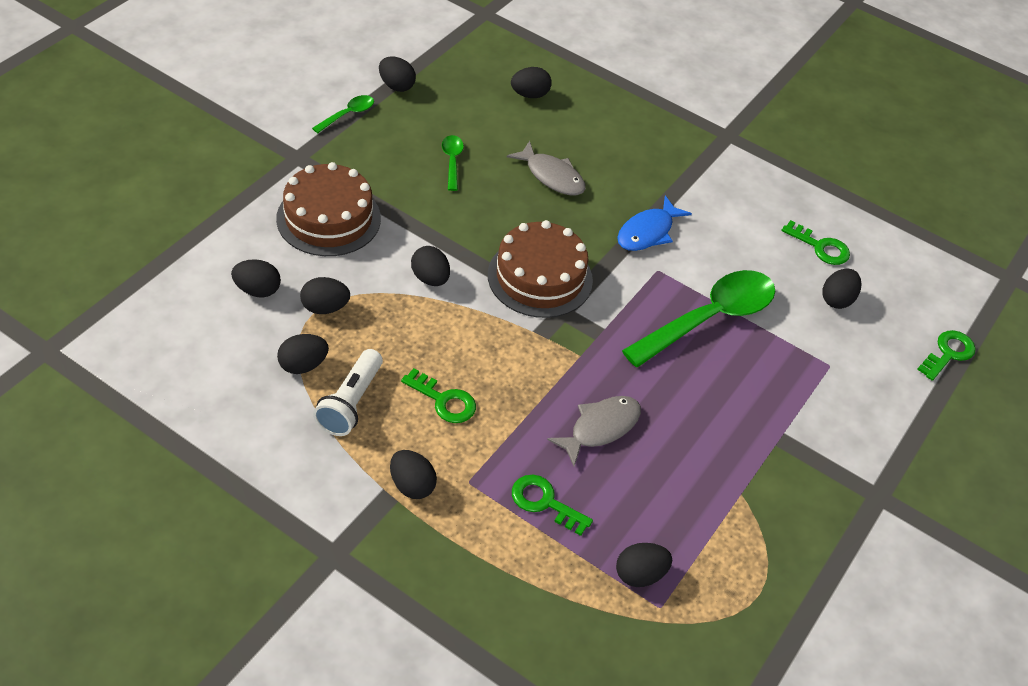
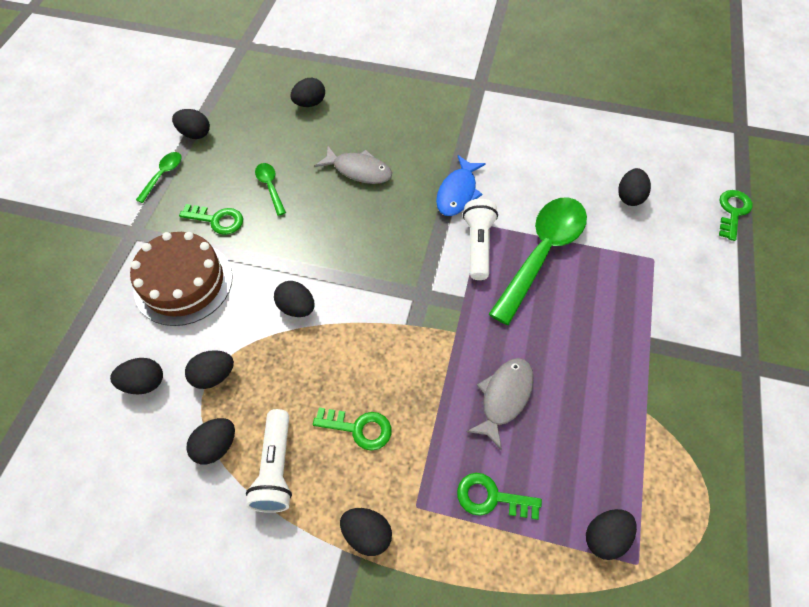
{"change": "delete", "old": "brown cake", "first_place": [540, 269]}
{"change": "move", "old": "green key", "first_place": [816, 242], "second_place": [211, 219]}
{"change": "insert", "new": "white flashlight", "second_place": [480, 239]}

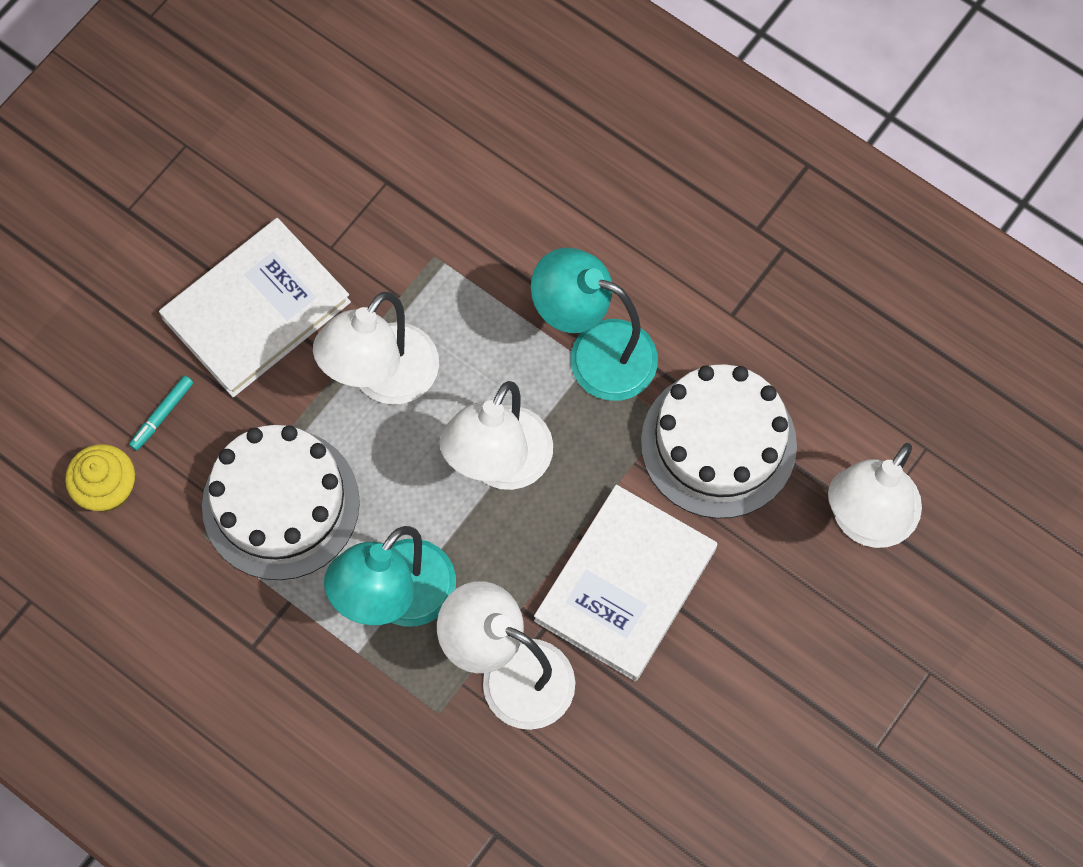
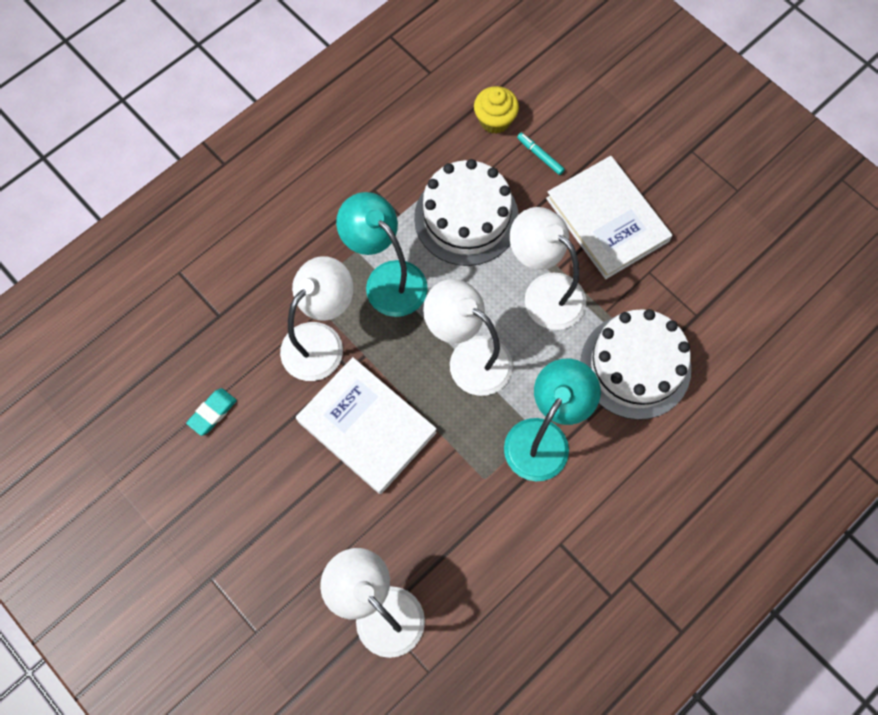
{"change": "move", "old": "white cake", "first_place": [719, 441], "second_place": [636, 364]}
{"change": "insert", "new": "turquoise eraser", "second_place": [211, 412]}

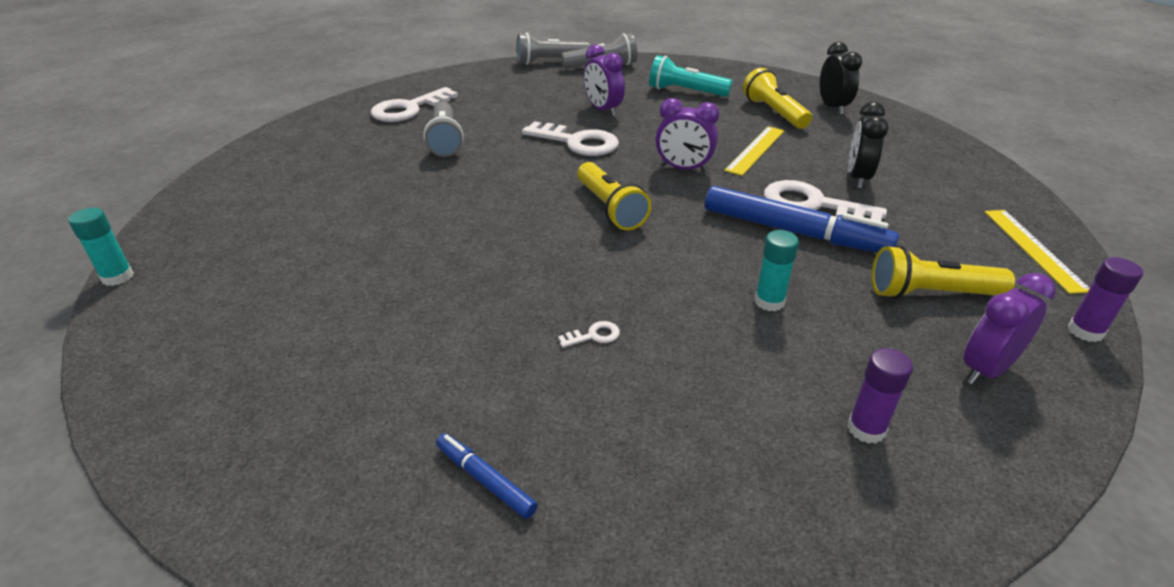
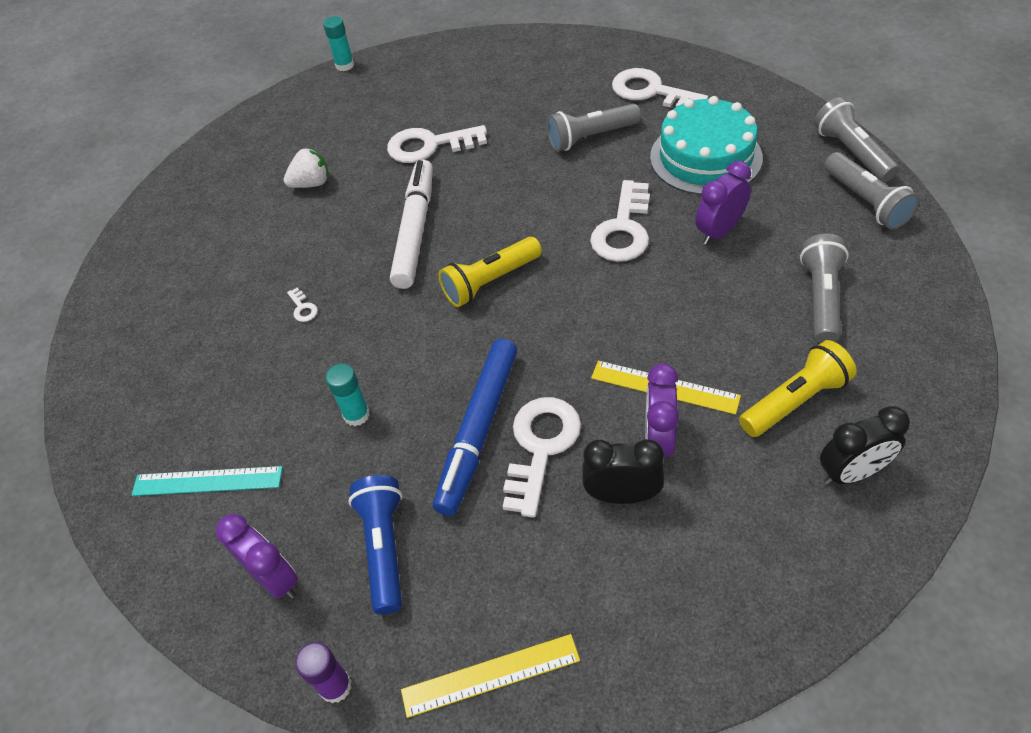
{"change": "recolor", "old": "turquoise flashlight", "new": "grey flashlight", "first_place": [691, 76], "second_place": [824, 288]}
{"change": "move", "old": "purple clock", "first_place": [687, 135], "second_place": [662, 410]}
{"change": "recolor", "old": "yellow flashlight", "new": "blue flashlight", "first_place": [943, 272], "second_place": [375, 545]}
{"change": "replace", "old": "purple glue stick", "new": "turquoise ruler", "first_place": [880, 396], "second_place": [207, 481]}
{"change": "delete", "old": "blue marker", "first_place": [487, 476]}
{"change": "insert", "new": "turquoise cake", "second_place": [706, 145]}
{"change": "insert", "new": "white key", "second_place": [437, 144]}
{"change": "insert", "new": "white strawberry", "second_place": [306, 168]}
{"change": "insert", "new": "white marker", "second_place": [411, 224]}

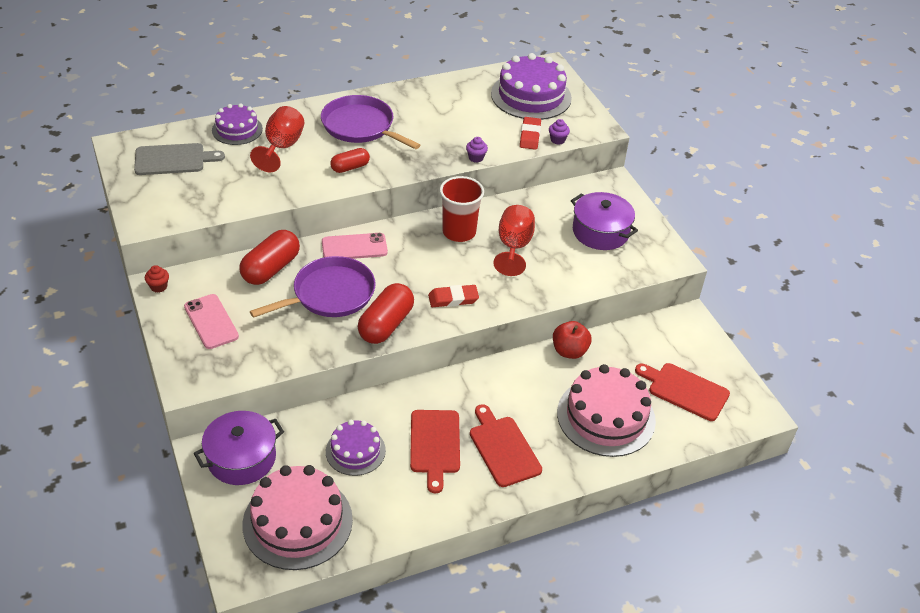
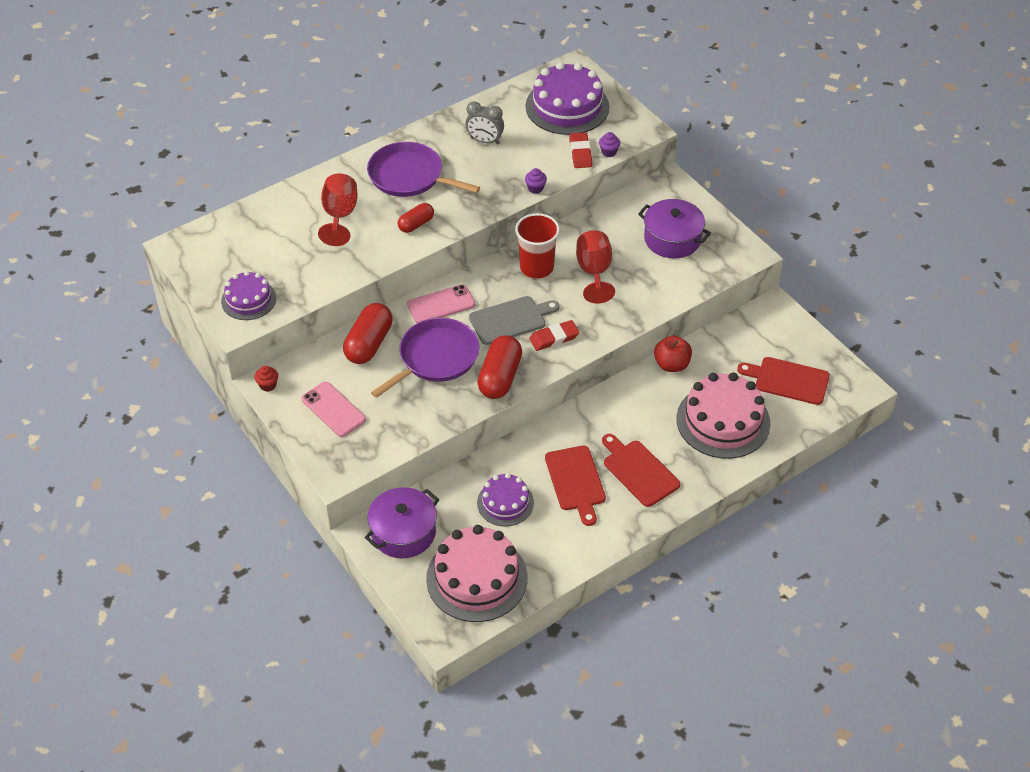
{"change": "move", "old": "purple cake", "first_place": [237, 124], "second_place": [248, 295]}
{"change": "move", "old": "grey cutting board", "first_place": [179, 159], "second_place": [514, 320]}
{"change": "insert", "new": "grey clock", "second_place": [484, 122]}

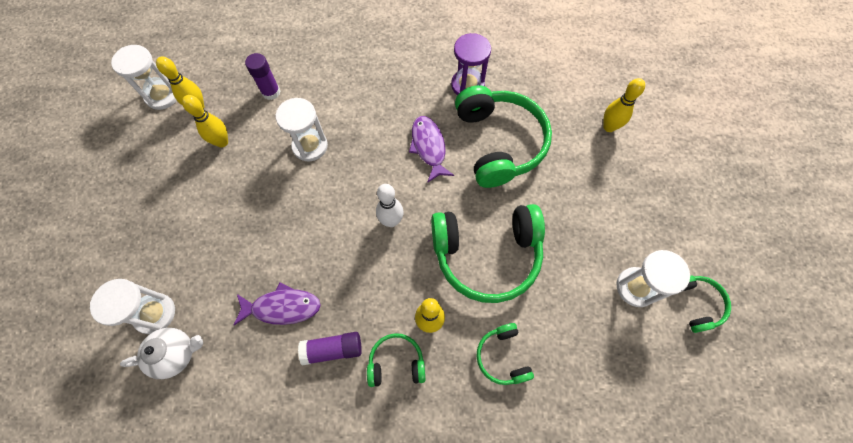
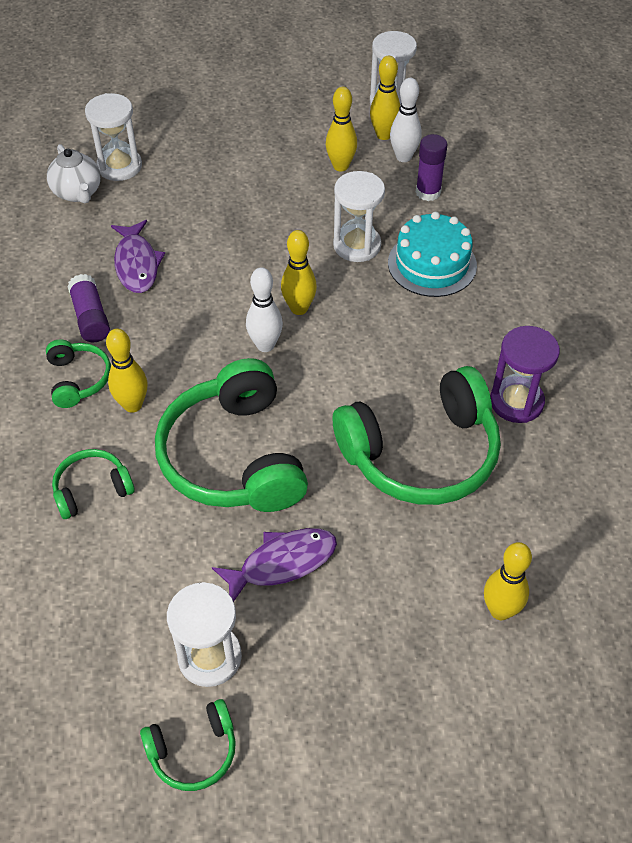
{"change": "move", "old": "purple fish", "first_place": [431, 149], "second_place": [274, 565]}
{"change": "insert", "new": "white bowling pin", "second_place": [406, 120]}
{"change": "insert", "new": "turquoise cake", "second_place": [432, 254]}
{"change": "insert", "new": "yellow bowling pin", "second_place": [299, 272]}

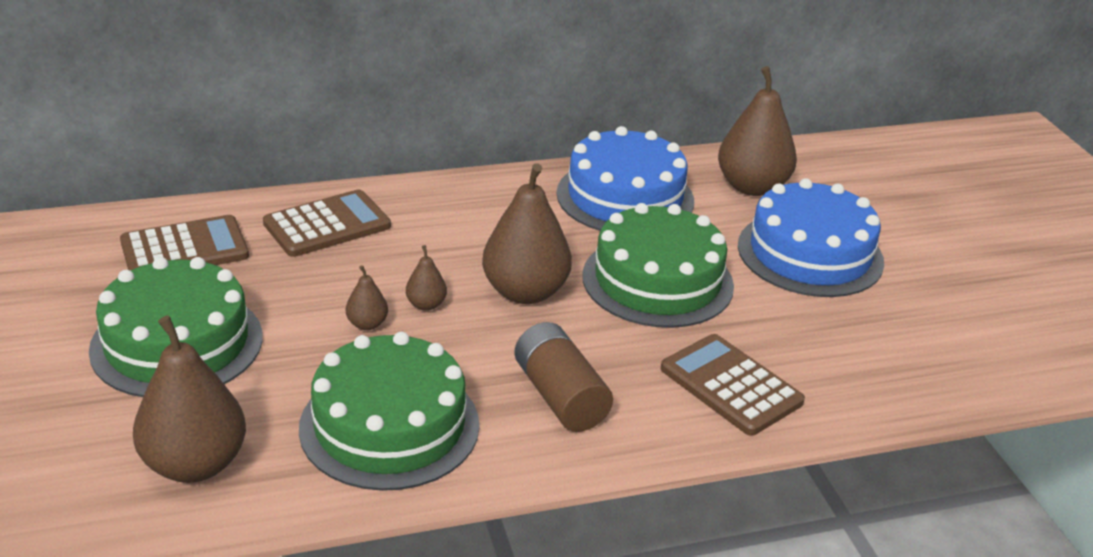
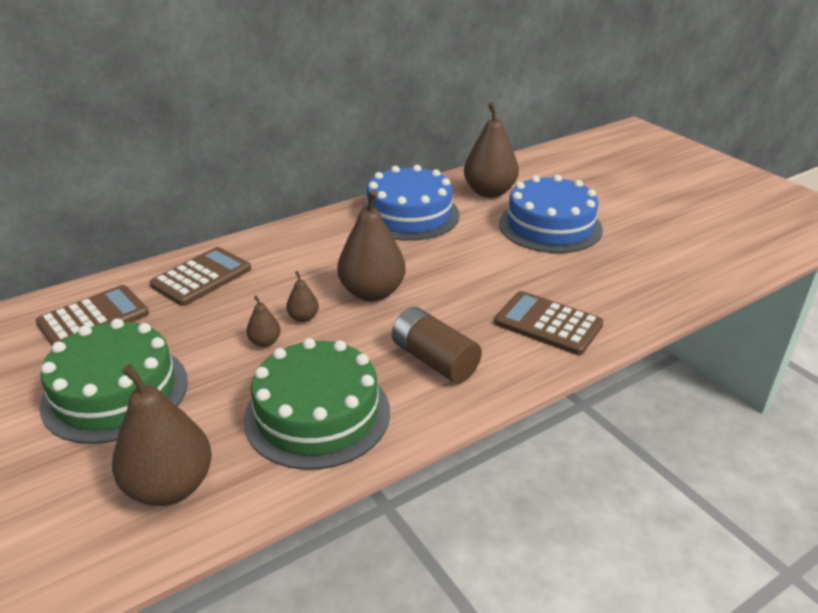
{"change": "delete", "old": "green cake", "first_place": [658, 265]}

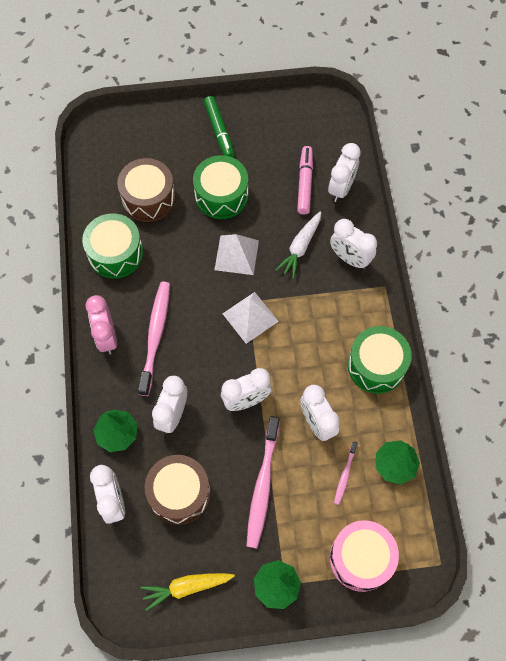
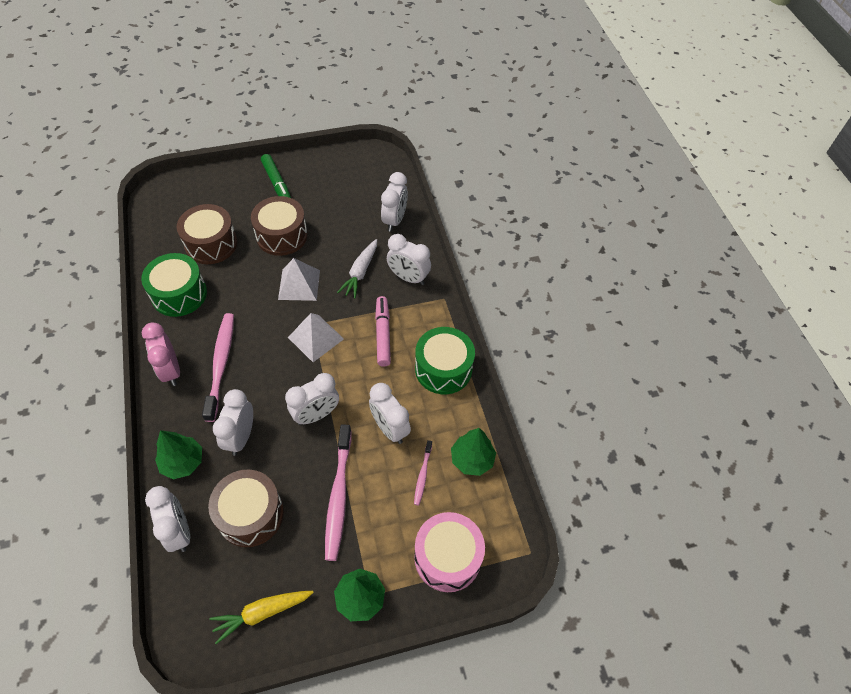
{"change": "move", "old": "pink marker", "first_place": [305, 180], "second_place": [383, 331]}
{"change": "recolor", "old": "green drum", "new": "brown drum", "first_place": [220, 187], "second_place": [279, 226]}

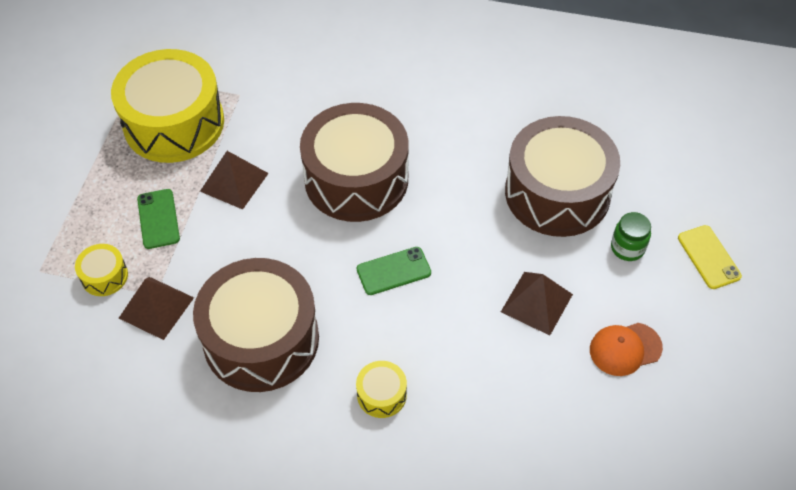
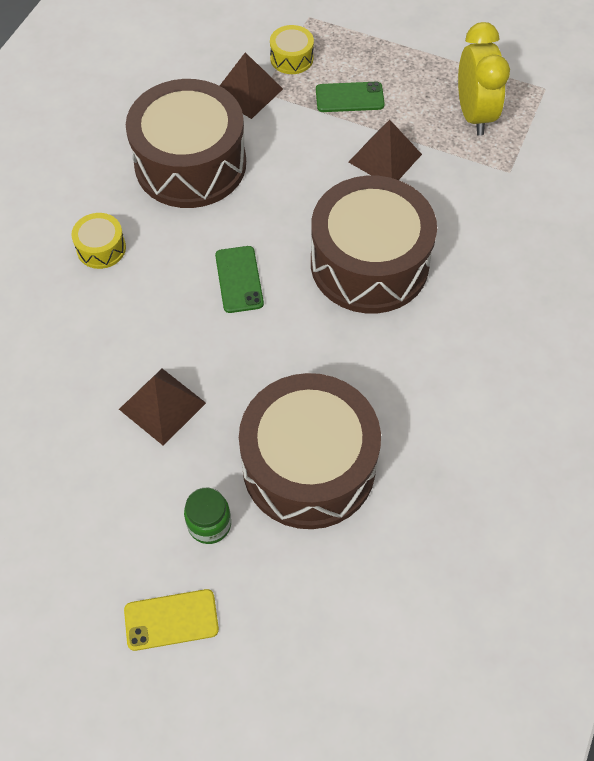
{"change": "replace", "old": "yellow drum", "new": "yellow clock", "first_place": [167, 106], "second_place": [484, 79]}
{"change": "delete", "old": "orange cap", "first_place": [626, 349]}

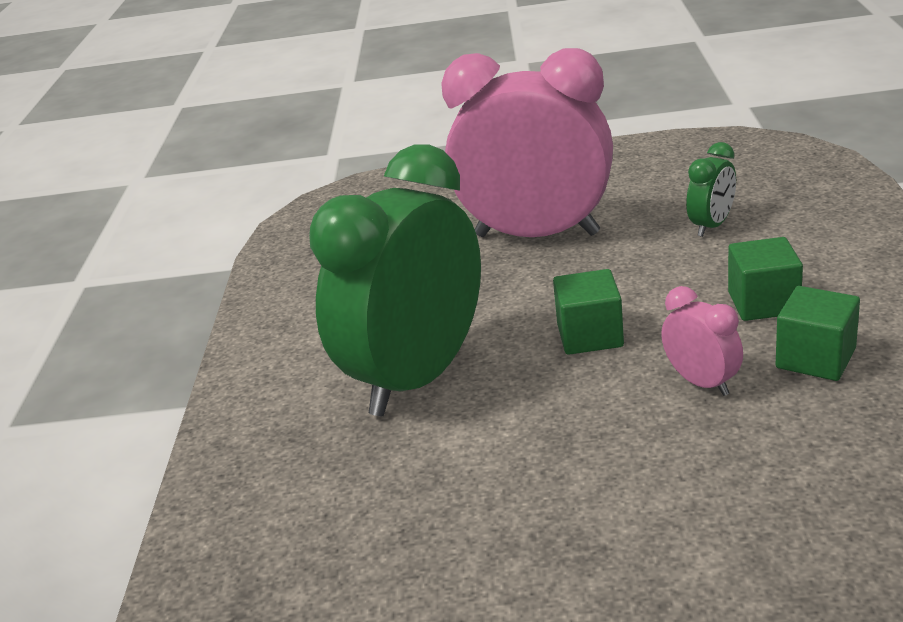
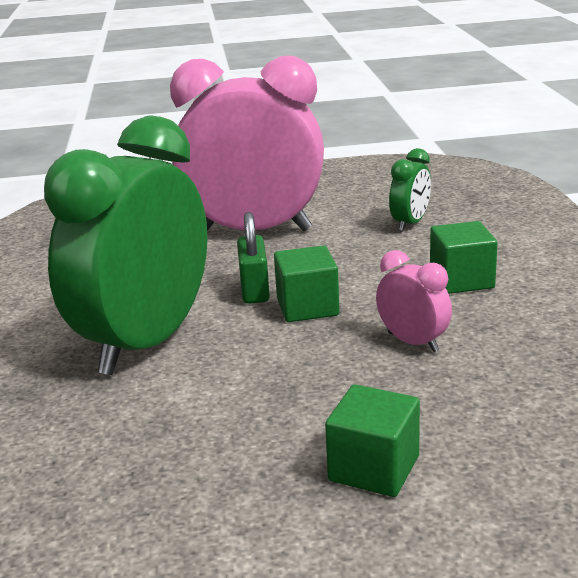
{"change": "move", "old": "green cube", "first_place": [818, 333], "second_place": [372, 440]}
{"change": "insert", "new": "green padlock", "second_place": [253, 258]}

